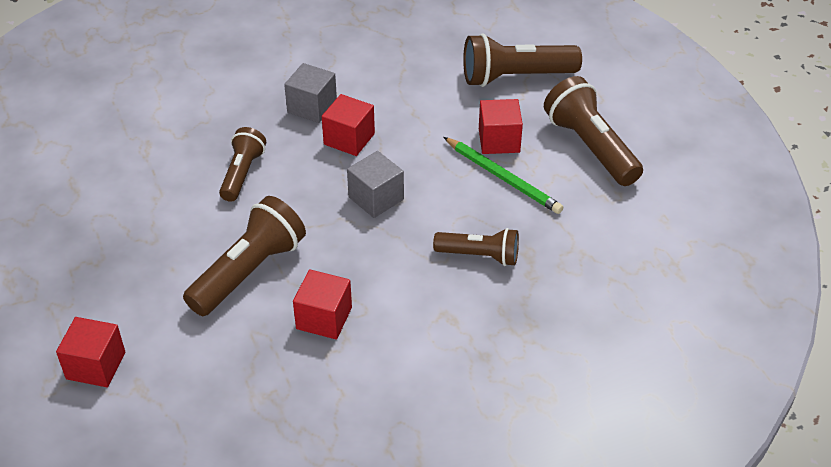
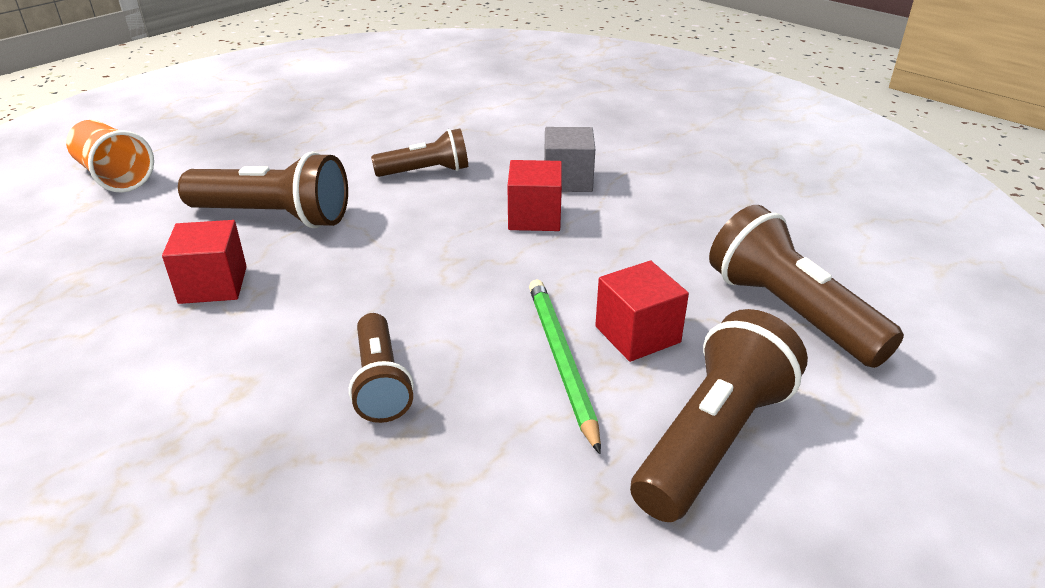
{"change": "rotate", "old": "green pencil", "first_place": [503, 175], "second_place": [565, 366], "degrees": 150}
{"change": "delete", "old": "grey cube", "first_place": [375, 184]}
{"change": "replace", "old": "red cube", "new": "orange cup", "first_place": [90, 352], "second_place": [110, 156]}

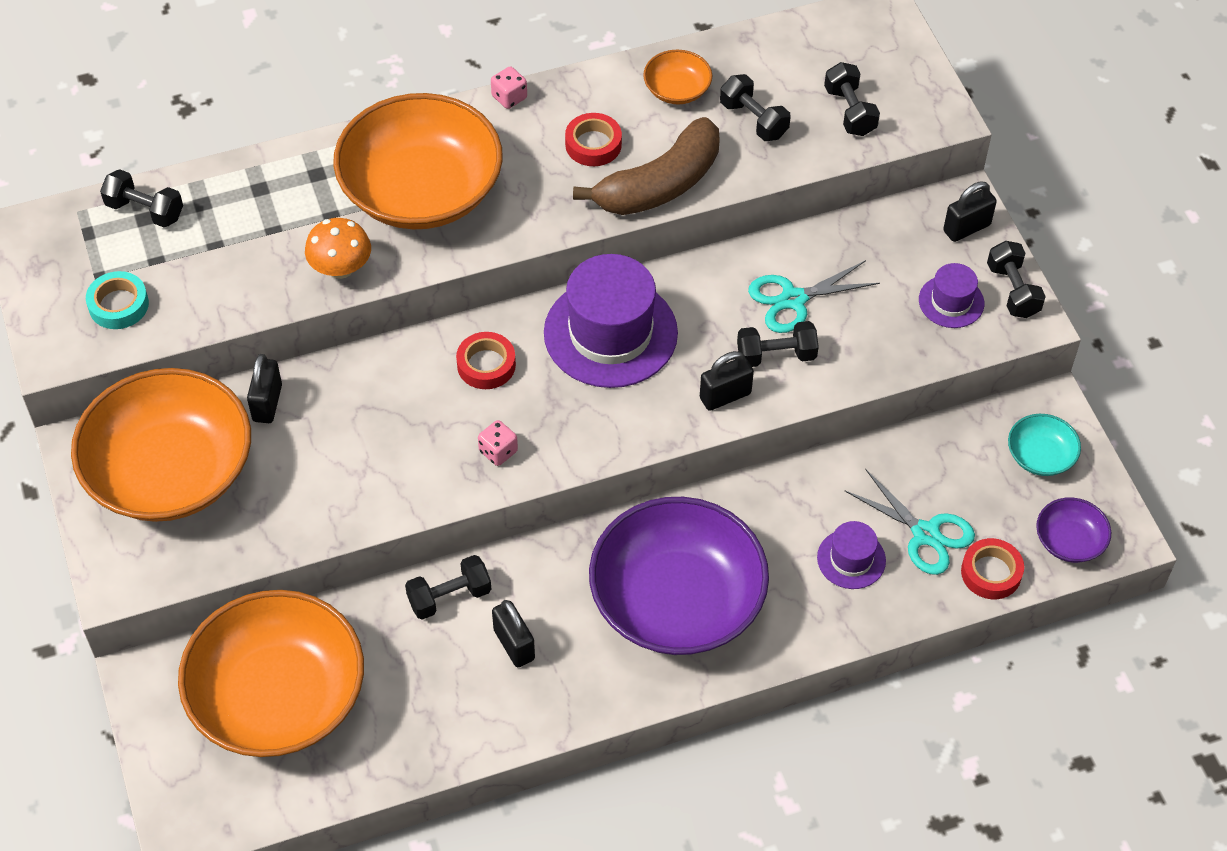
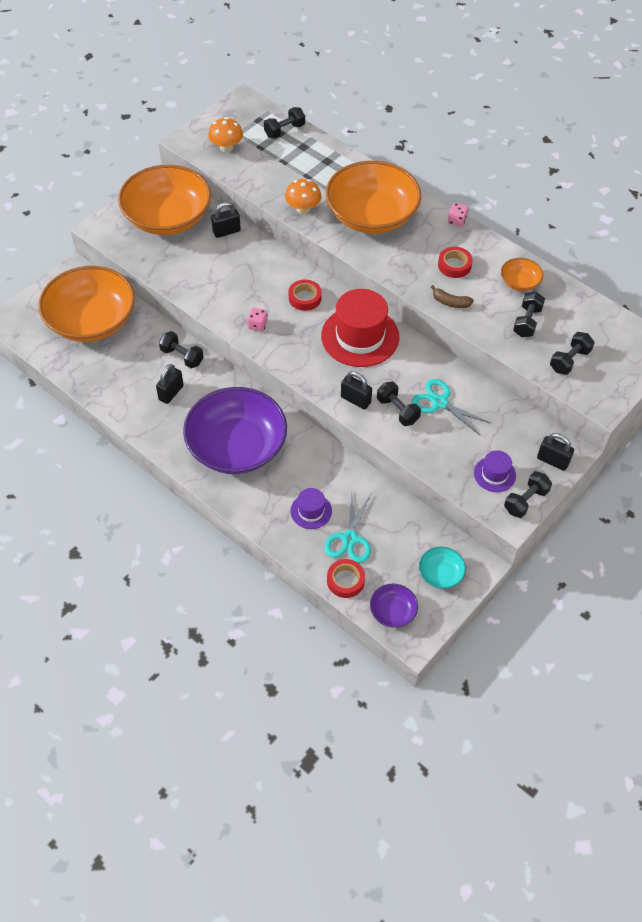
{"change": "resize", "old": "brown banana", "first_place": [646, 166], "second_place": [452, 296], "factor": 0.45}
{"change": "rotate", "old": "black dumbbell", "first_place": [141, 198], "second_place": [284, 123], "degrees": 60}
{"change": "recolor", "old": "purple hat", "new": "red hat", "first_place": [611, 321], "second_place": [360, 328]}
{"change": "replace", "old": "turquoise tape", "new": "orange mushroom", "first_place": [117, 300], "second_place": [225, 134]}

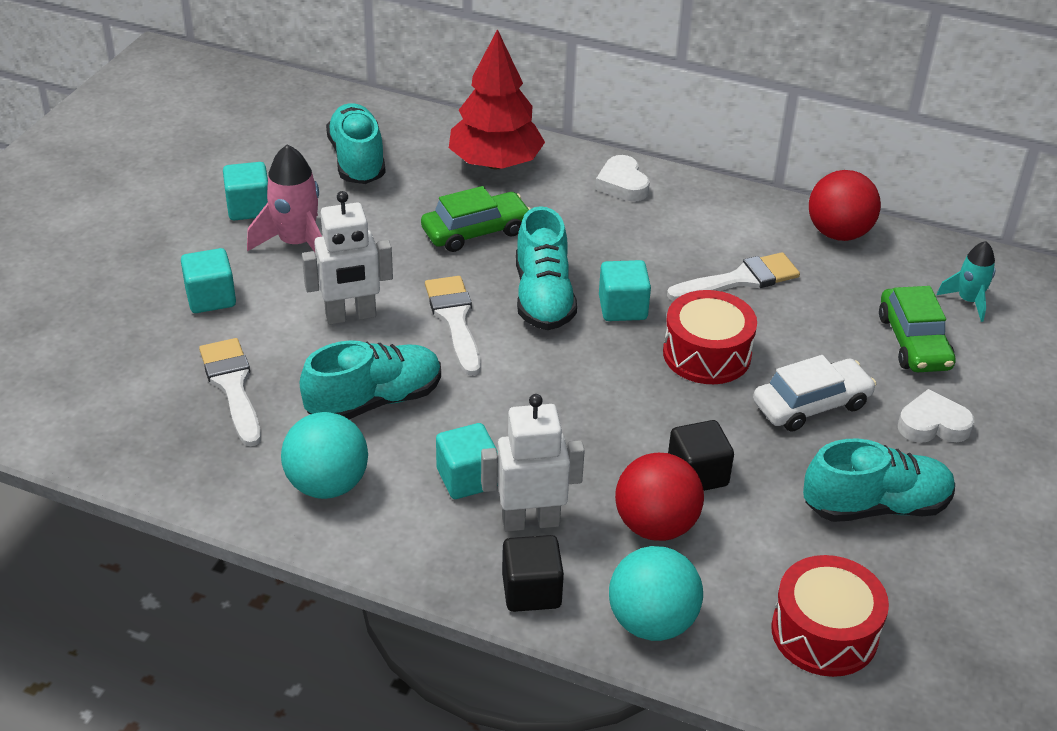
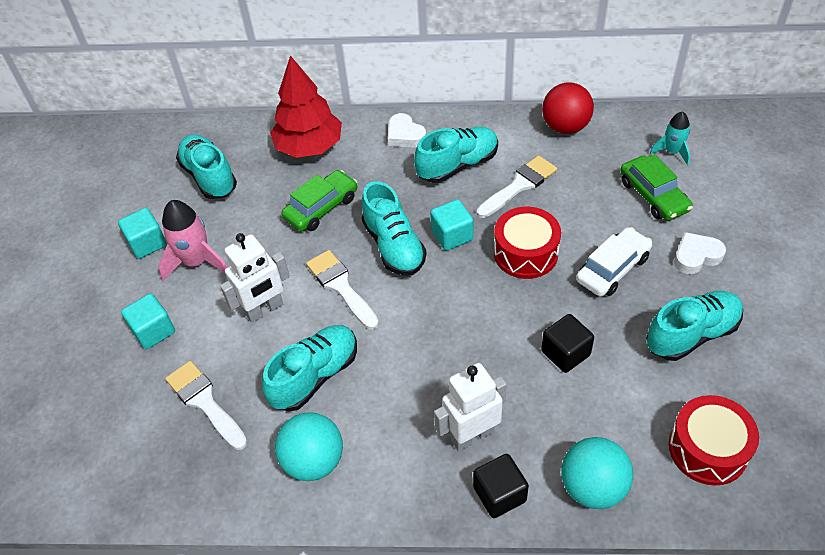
{"change": "delete", "old": "turquoise cube", "first_place": [467, 461]}
{"change": "delete", "old": "red ball", "first_place": [659, 497]}
{"change": "insert", "new": "turquoise shoe", "second_place": [456, 155]}

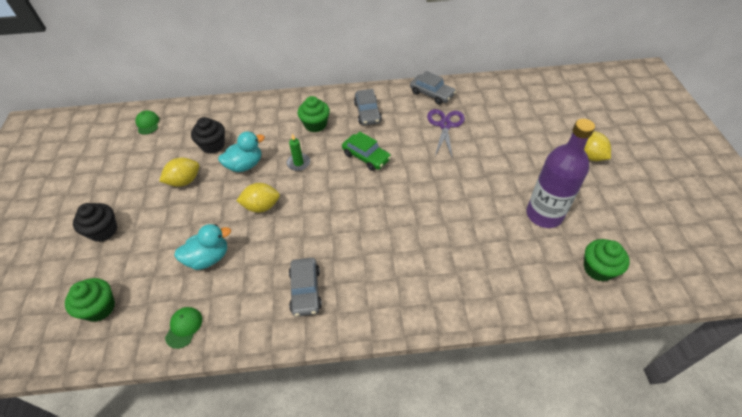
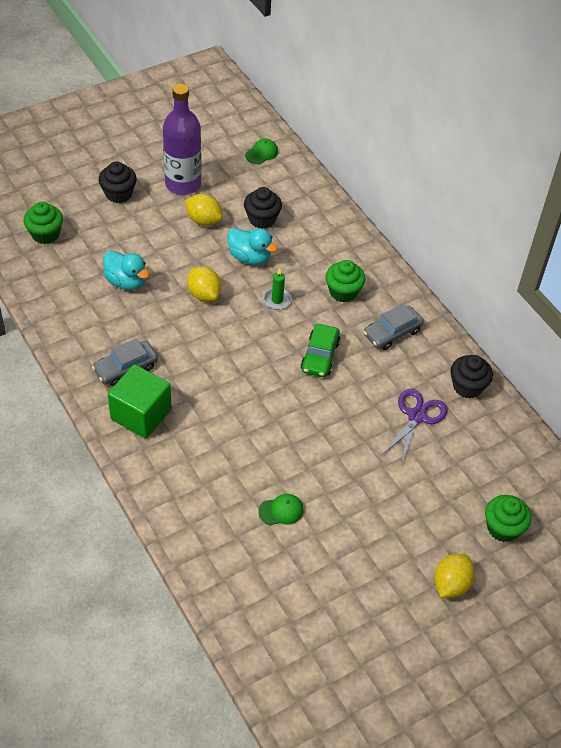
{"change": "replace", "old": "grey car", "new": "black cupcake", "first_place": [433, 88], "second_place": [472, 376]}
{"change": "rotate", "old": "purple scissors", "first_place": [446, 134], "second_place": [414, 428], "degrees": -45}
{"change": "move", "old": "purple bottle", "first_place": [560, 173], "second_place": [182, 139]}
{"change": "move", "old": "green cupcake", "first_place": [607, 260], "second_place": [508, 518]}
{"change": "move", "old": "green cap", "first_place": [183, 328], "second_place": [281, 509]}
{"change": "insert", "new": "green cube", "second_place": [140, 401]}

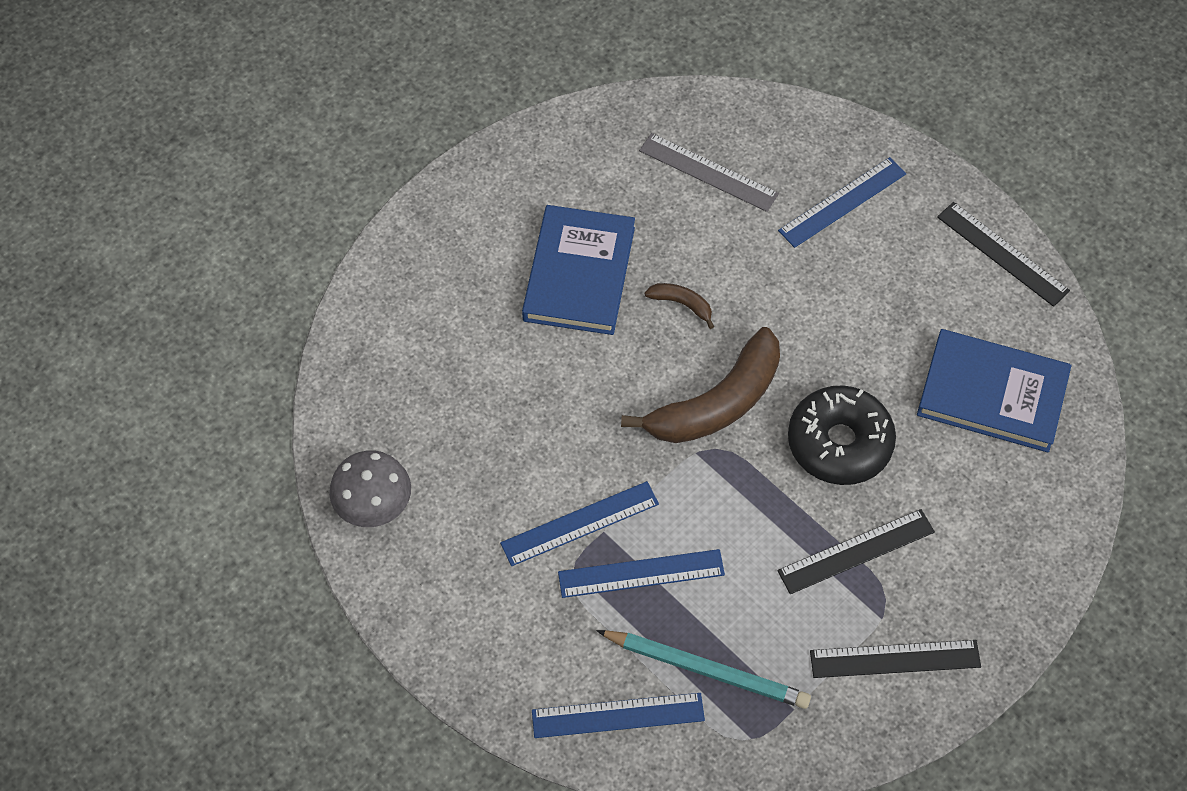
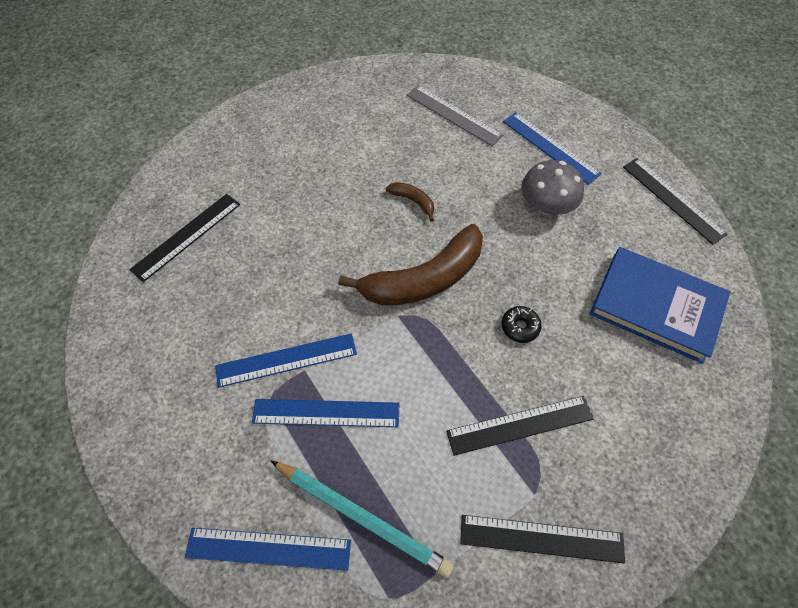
{"change": "rotate", "old": "blue ruler", "first_place": [842, 202], "second_place": [552, 148], "degrees": 75}
{"change": "delete", "old": "blue book", "first_place": [578, 270]}
{"change": "resize", "old": "black donut", "first_place": [842, 435], "second_place": [521, 324], "factor": 0.43}
{"change": "move", "old": "grey mushroom", "first_place": [370, 488], "second_place": [552, 187]}
{"change": "insert", "new": "black ruler", "second_place": [184, 238]}

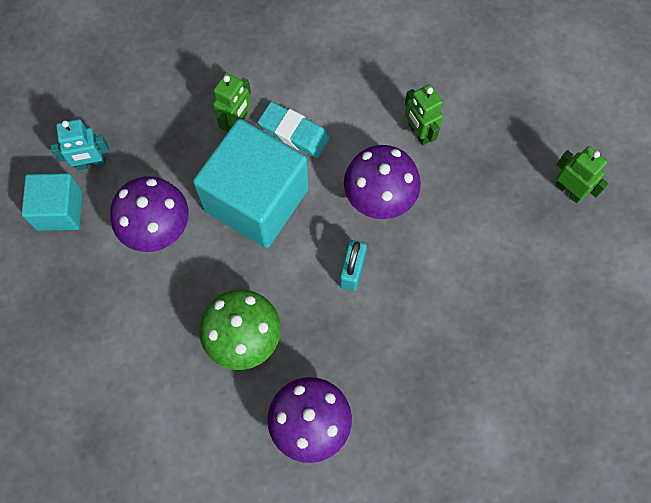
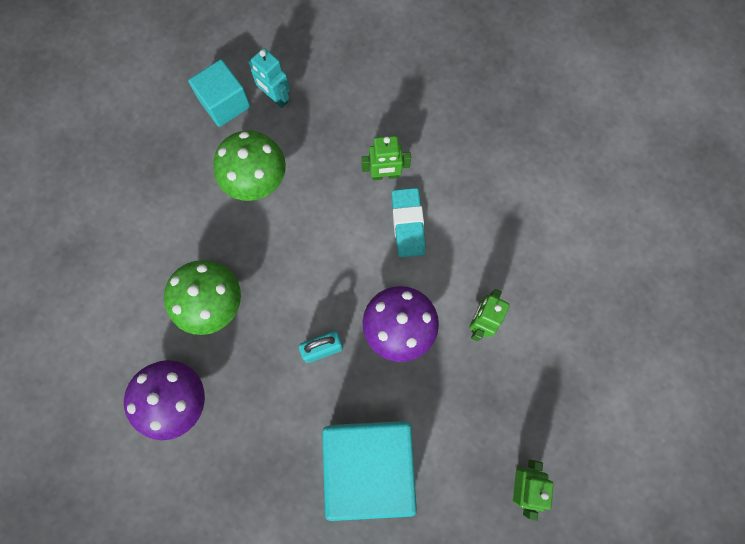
{"change": "move", "old": "turquoise cube", "first_place": [251, 183], "second_place": [369, 471]}
{"change": "recolor", "old": "purple mushroom", "new": "green mushroom", "first_place": [149, 214], "second_place": [249, 165]}

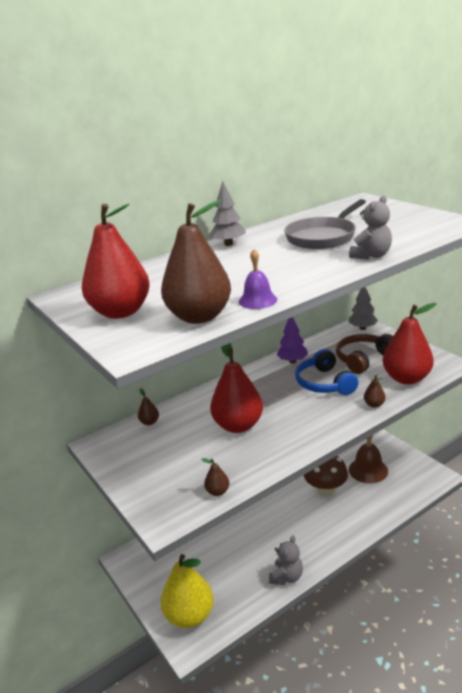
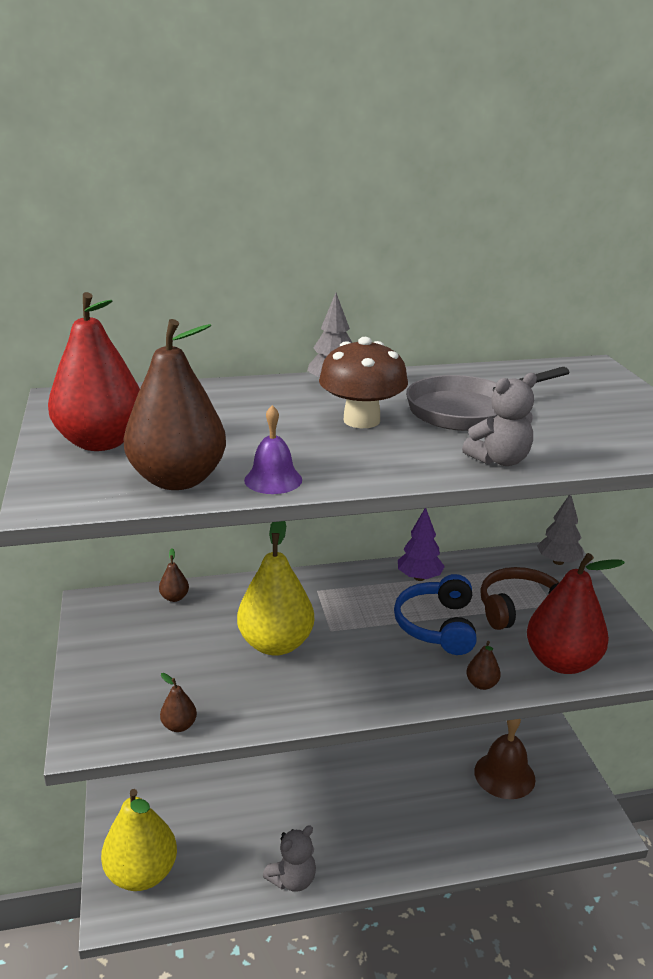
{"change": "recolor", "old": "red pear", "new": "yellow pear", "first_place": [236, 388], "second_place": [275, 588]}
{"change": "move", "old": "brown mushroom", "first_place": [326, 476], "second_place": [363, 382]}

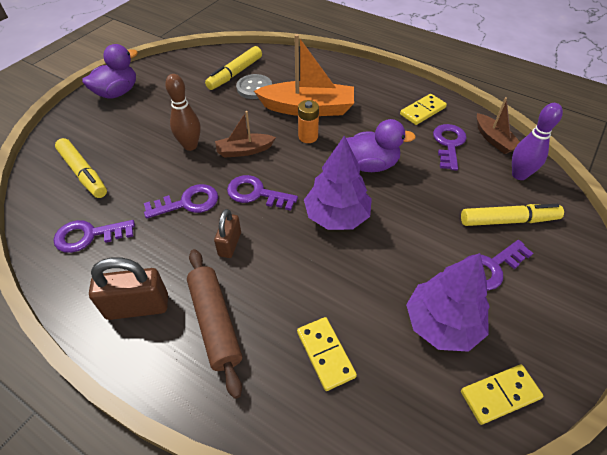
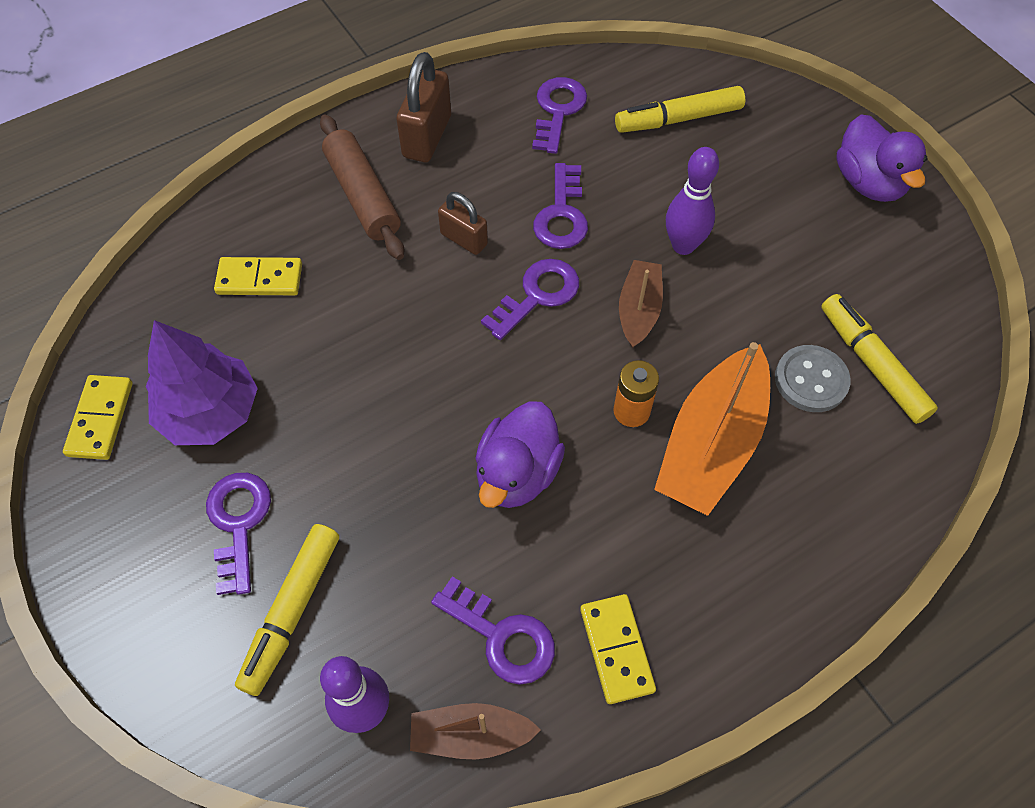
{"change": "recolor", "old": "brown bowling pin", "new": "purple bowling pin", "first_place": [183, 112], "second_place": [692, 201]}
{"change": "delete", "old": "purple tree", "first_place": [338, 183]}
{"change": "rotate", "old": "brown rolling pin", "first_place": [214, 324], "second_place": [362, 187], "degrees": 60}

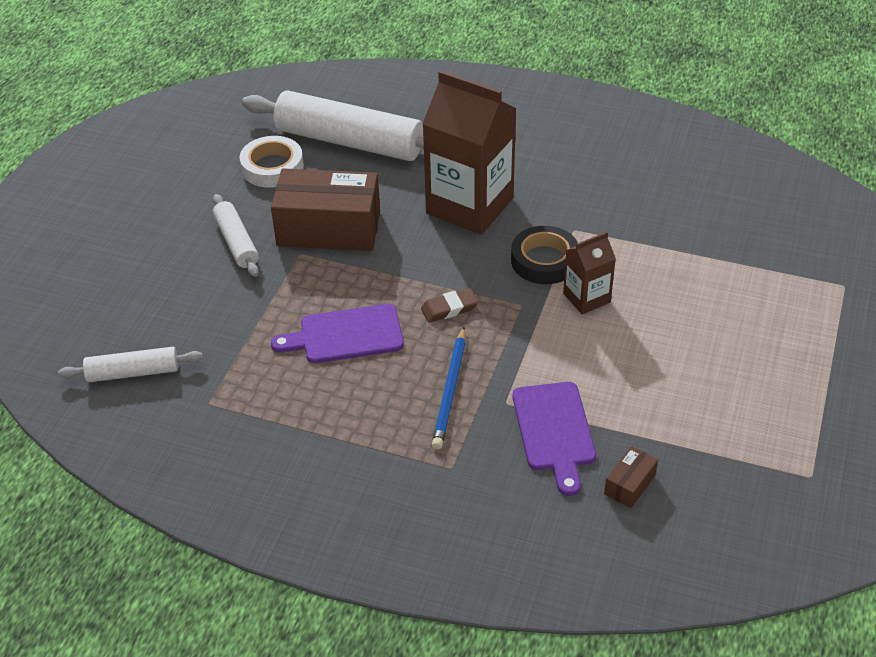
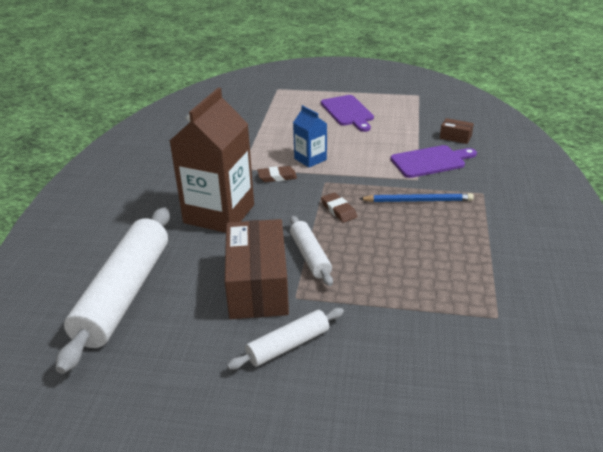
{"change": "delete", "old": "white tape", "first_place": [272, 162]}
{"change": "replace", "old": "black tape", "new": "brown eraser", "first_place": [544, 255], "second_place": [277, 174]}
{"change": "recolor", "old": "brown carton", "new": "blue carton", "first_place": [589, 273], "second_place": [310, 136]}
{"change": "move", "old": "purple cutting board", "first_place": [337, 333], "second_place": [347, 113]}
{"change": "move", "old": "white rolling pin", "first_place": [130, 364], "second_place": [311, 251]}

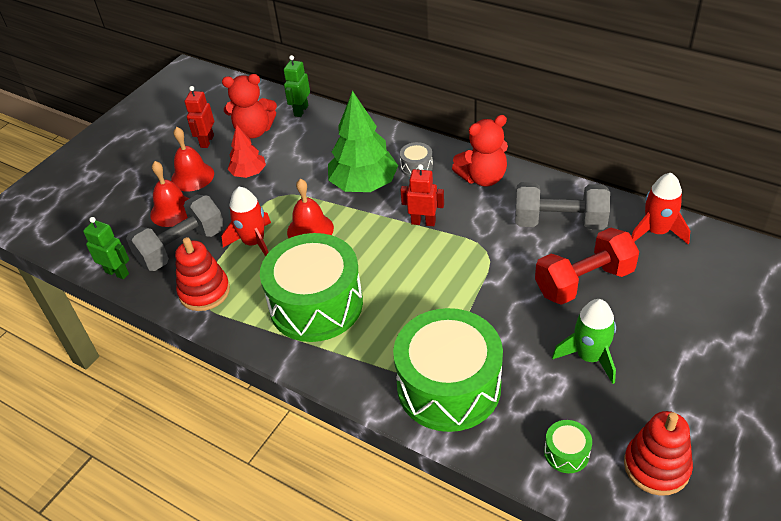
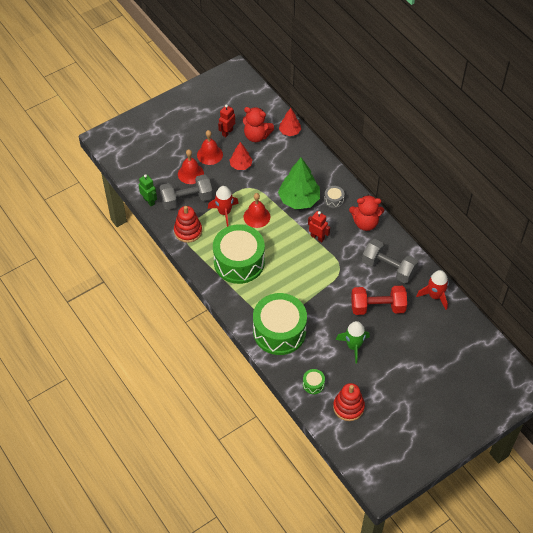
{"change": "replace", "old": "green robot", "new": "red tree", "first_place": [297, 86], "second_place": [290, 122]}

